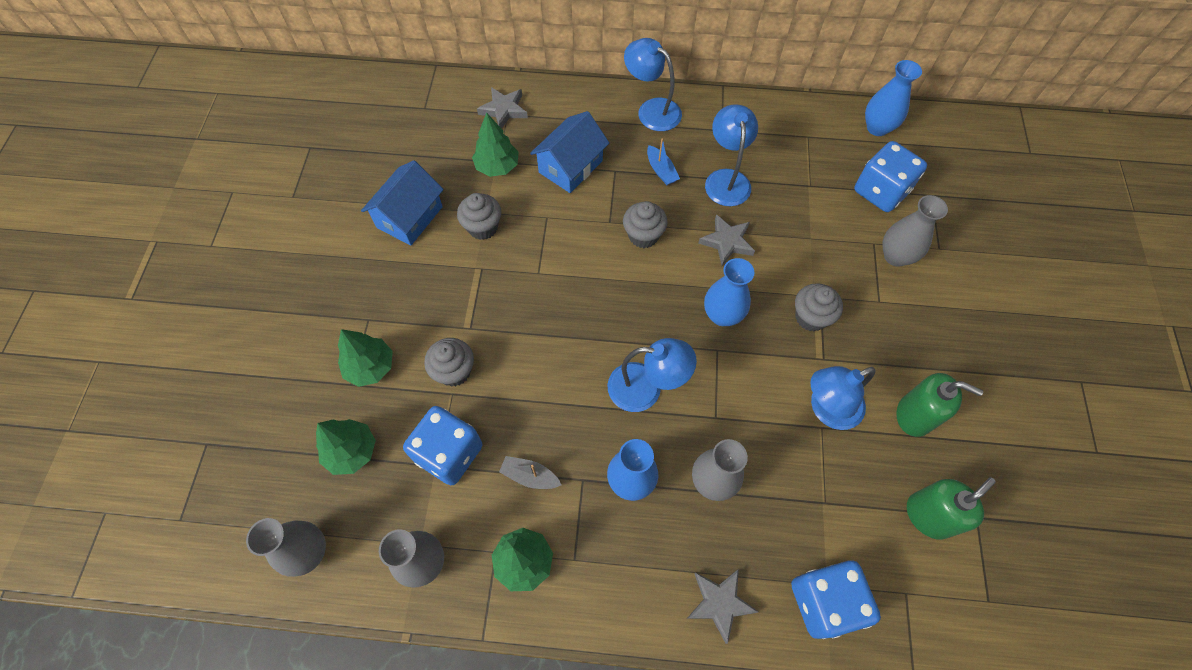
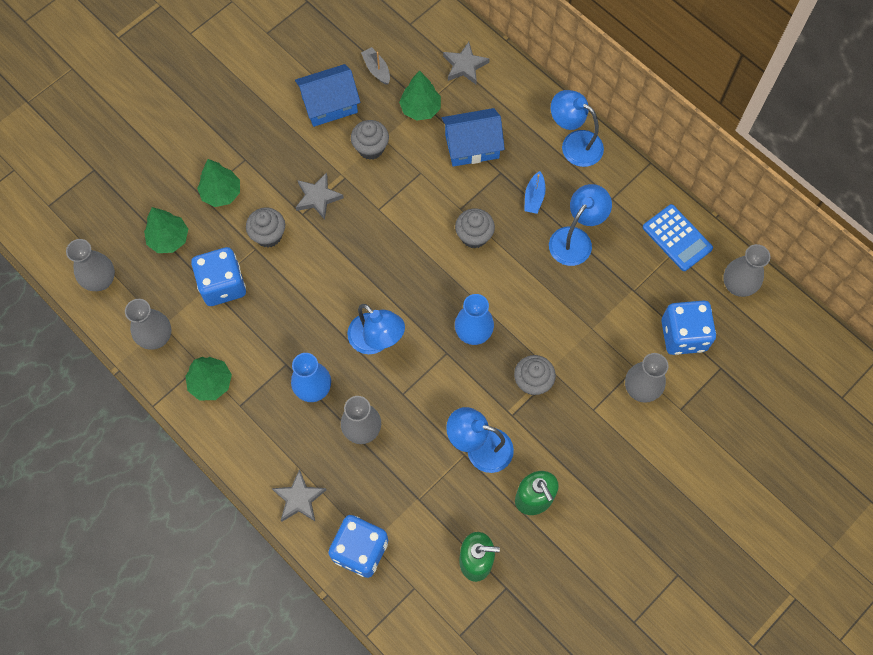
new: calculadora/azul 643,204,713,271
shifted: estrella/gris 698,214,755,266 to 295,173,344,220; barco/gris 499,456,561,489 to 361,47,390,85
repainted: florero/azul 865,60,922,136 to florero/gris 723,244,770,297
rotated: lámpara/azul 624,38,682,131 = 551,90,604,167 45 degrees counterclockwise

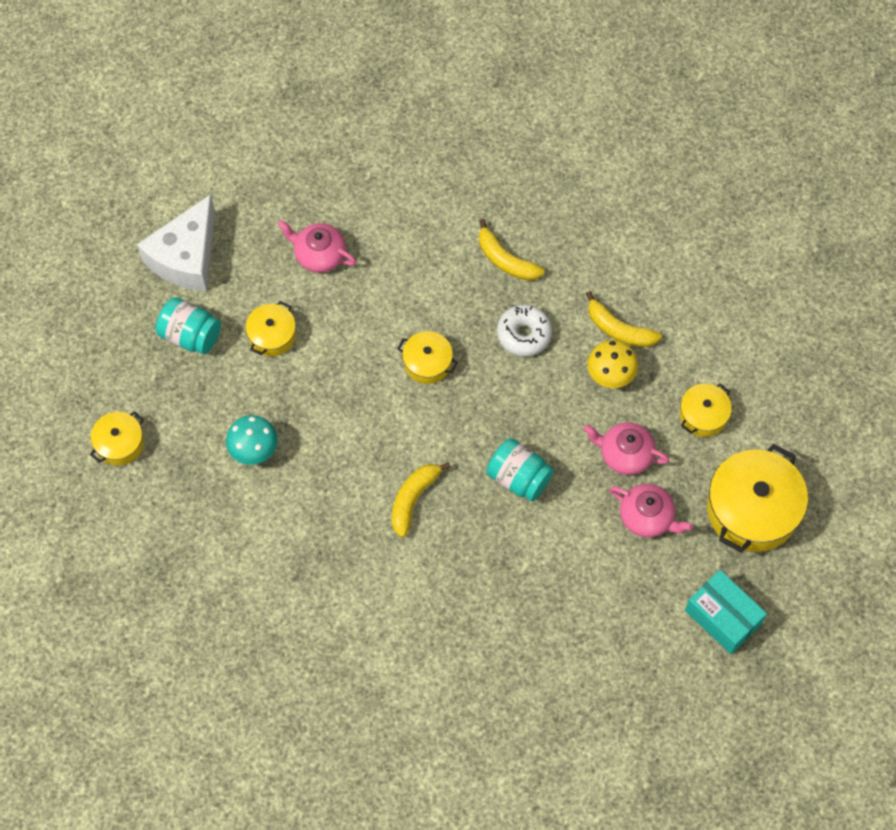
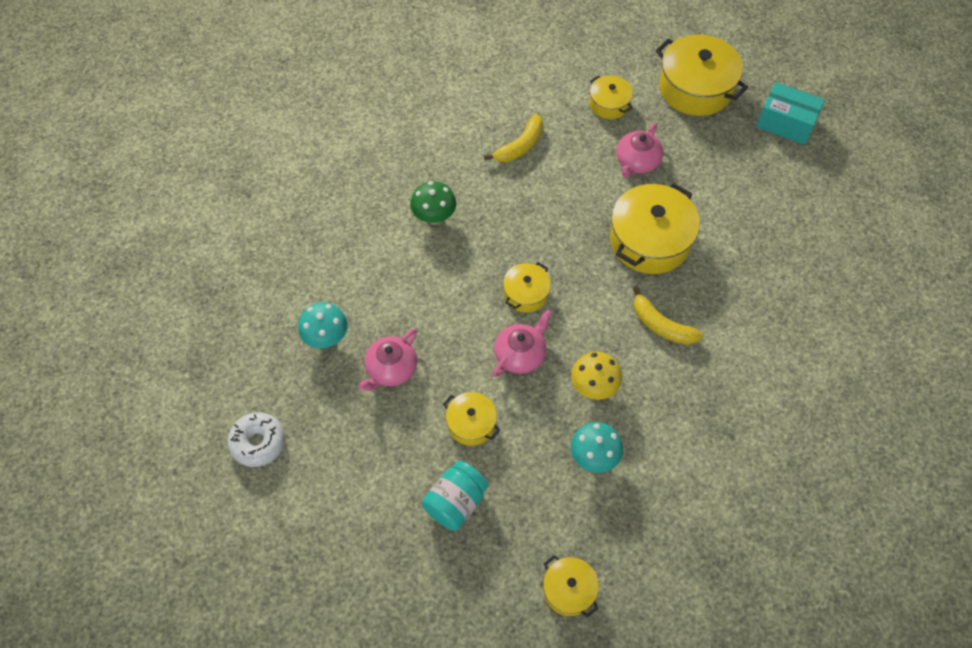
gone: queso/blanco 137,194,215,291
new: seta/turquesa 298,302,348,348
shifted: rosquilla/blanco 497,305,552,356 to 227,413,285,467; tetera/rosa 610,484,693,537 to 492,309,552,377; seta/amarillo 587,340,638,388 to 571,352,622,400
swapped: plátano/amarillo 479,219,544,281 to seta/verde 410,181,456,224; tarro/turquesa 487,438,554,501 to olla/amarillo 610,183,700,274
rotated: caja/turquesa 685,570,767,654 = 756,82,825,145 60 degrees clockwise

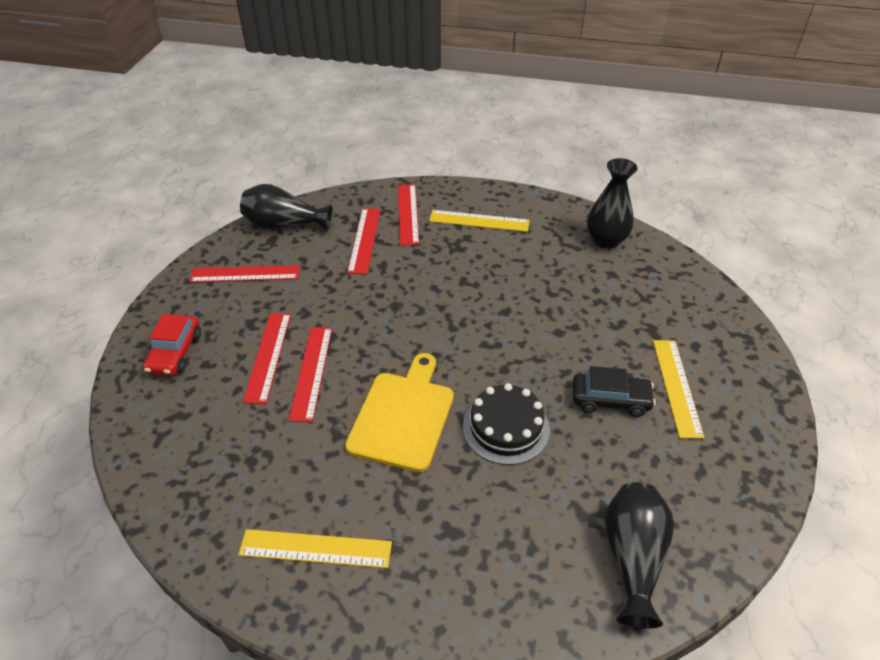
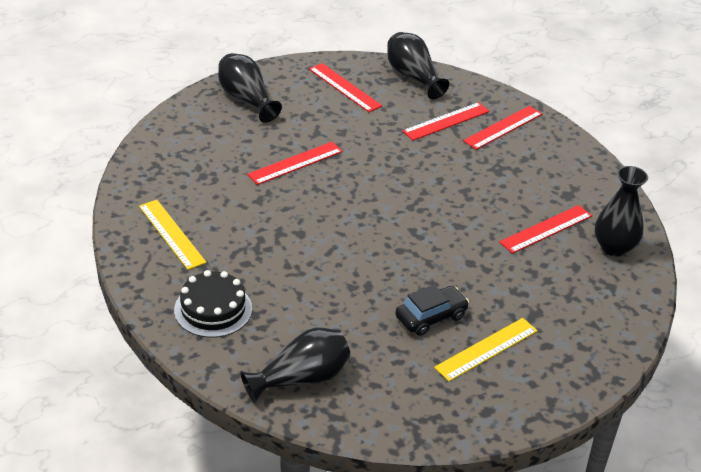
gone: tabla de cortar/amarillo 345,353,454,472; regla/amarillo 429,210,530,232
shifted: tarta/negro 463,383,550,465 to 174,270,252,338; regla/rojo 243,313,291,404 to 499,205,592,254
swapped: coche/rojo 143,314,201,376 to florero/negro 218,53,282,122
rotated: coche/negro 573,366,656,417 = 395,284,469,336 90 degrees counterclockwise

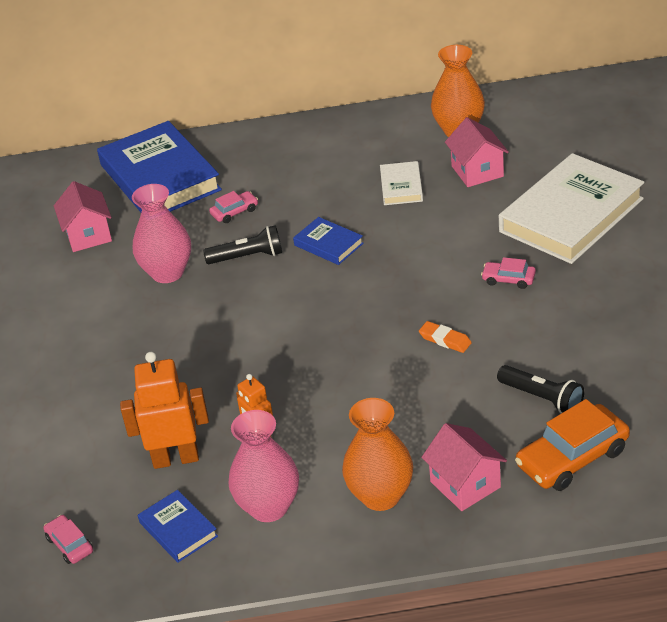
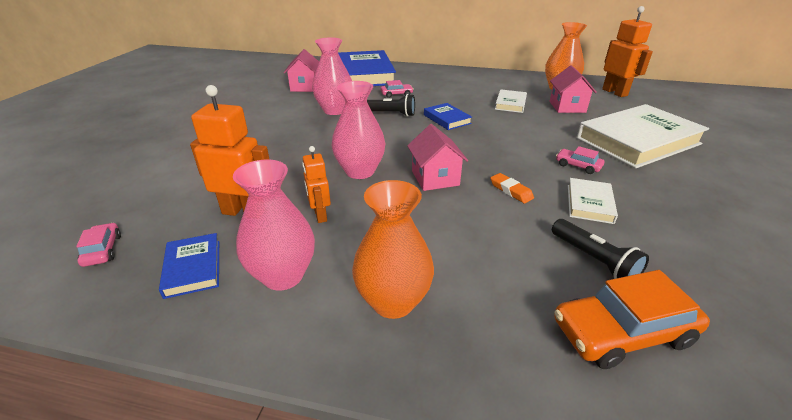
new: florero/rosa 332,81,385,179; libro/blanco 568,178,618,224; robot/naranja 602,6,653,97
shifted: casa/rosa 421,423,507,511 to 407,124,468,191

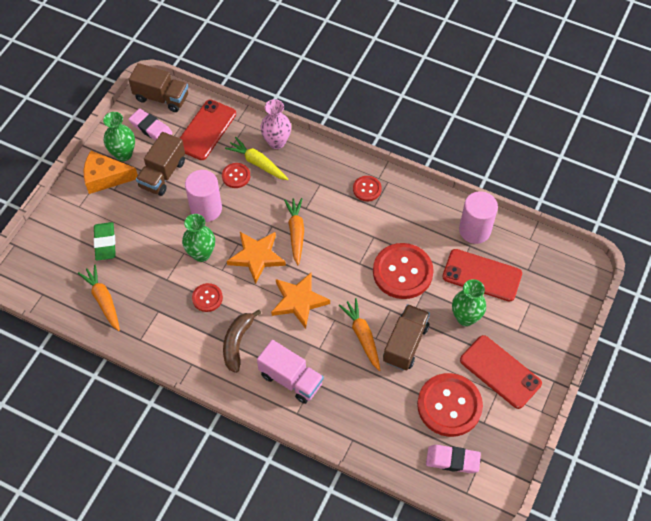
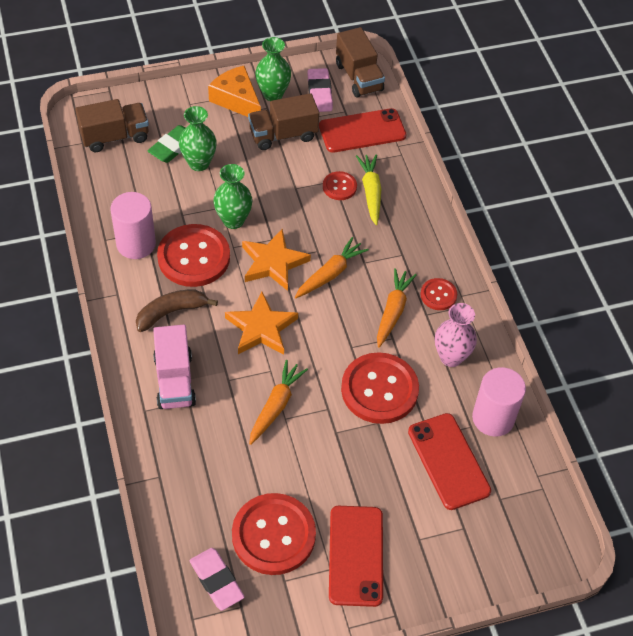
shifted: camión/marrón 383,304,430,370 to 75,99,149,152; cilindro/rosa 185,170,222,222 to 110,192,156,259; florero/verde 452,279,486,326 to 179,106,217,171; zanahoria/naranja 78,265,120,331 to 377,268,417,348; florero/rosa 260,99,291,149 to 435,303,477,367
scaled: botón/rojo 192,283,223,312 = 157,224,230,287 x2.00

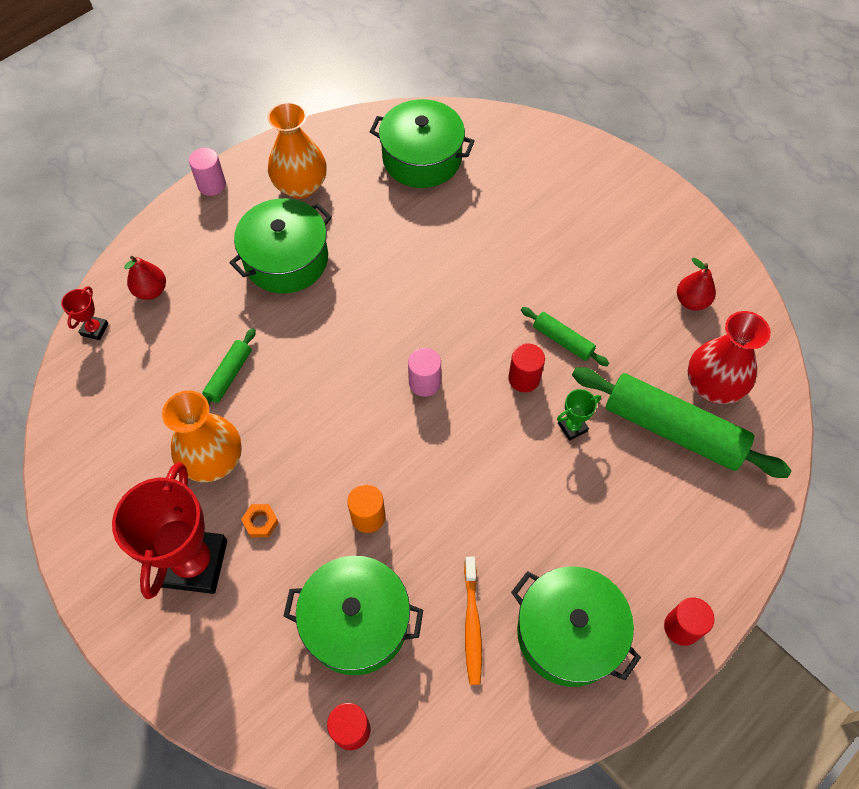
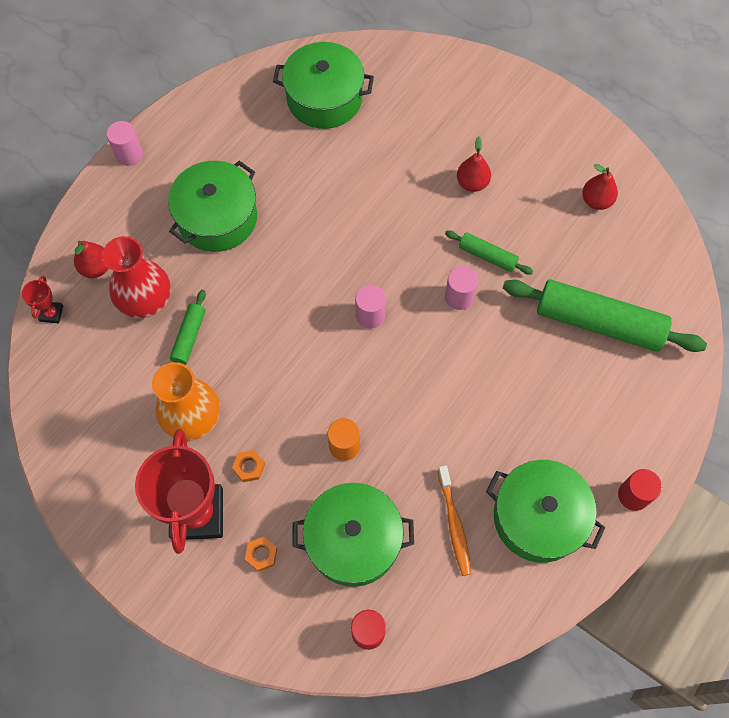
gone: florero/naranja 267,102,327,199; trofeo/verde 557,389,601,441
new: tuerca/naranja 245,537,277,572; pera/rojo 457,137,491,192
shifted: florero/rojo 687,311,771,404 to 102,236,171,319
repainted: cilindro/rojo 508,343,545,392 to cilindro/rosa 445,266,478,310

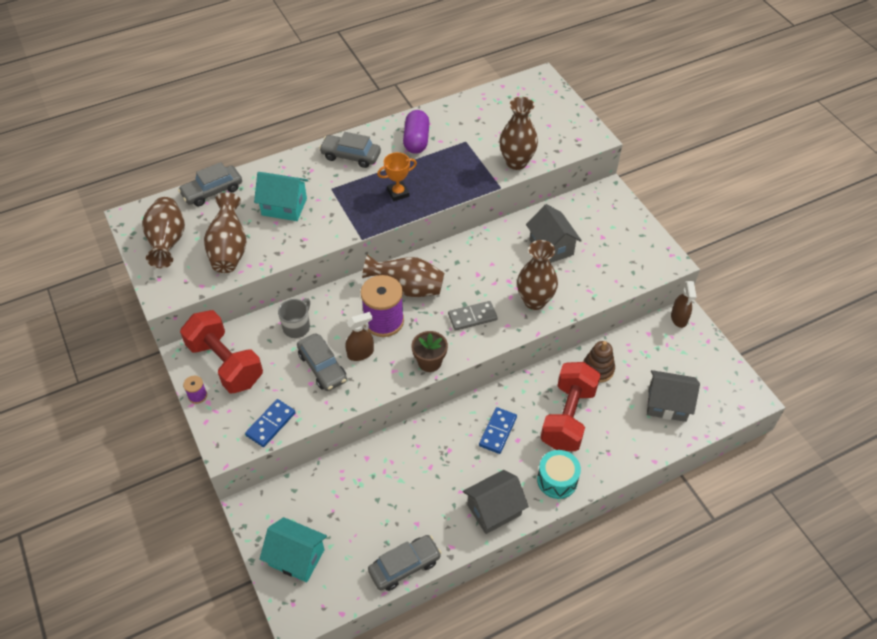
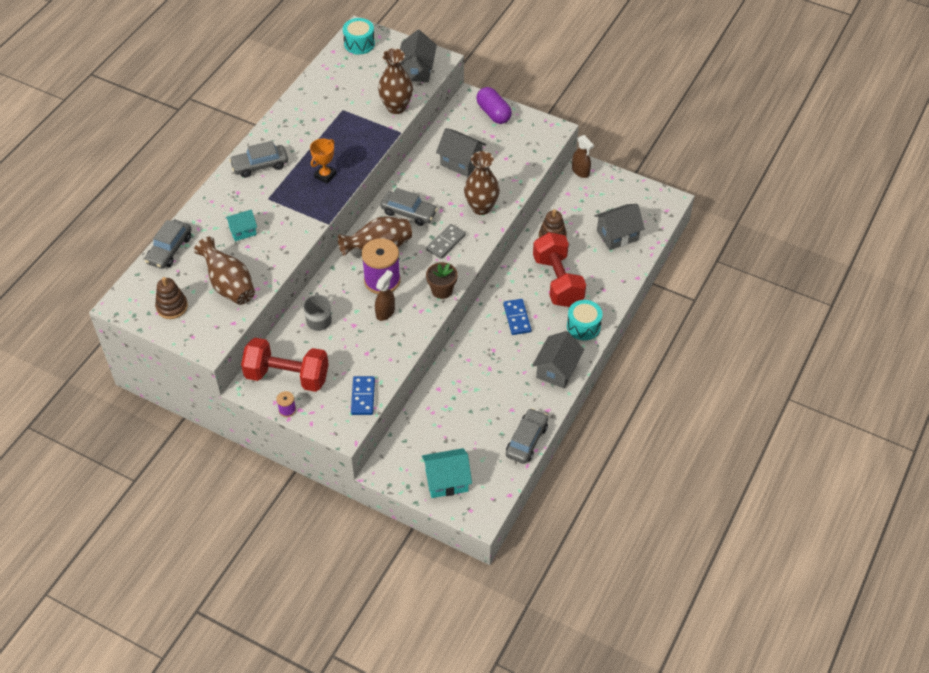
new: tambor/turquesa 343,18,375,54; casa/gris 400,30,437,82
shifted: coche/gris 297,333,347,391 to 380,188,438,226; cápsula/morado 403,110,430,154 to 476,87,512,124
swapped: florero/marrón 142,197,185,268 to juguete apilable/marrón 155,277,188,319
scaled: casa/turquesa 254,172,308,221 = 225,210,257,241 x0.64

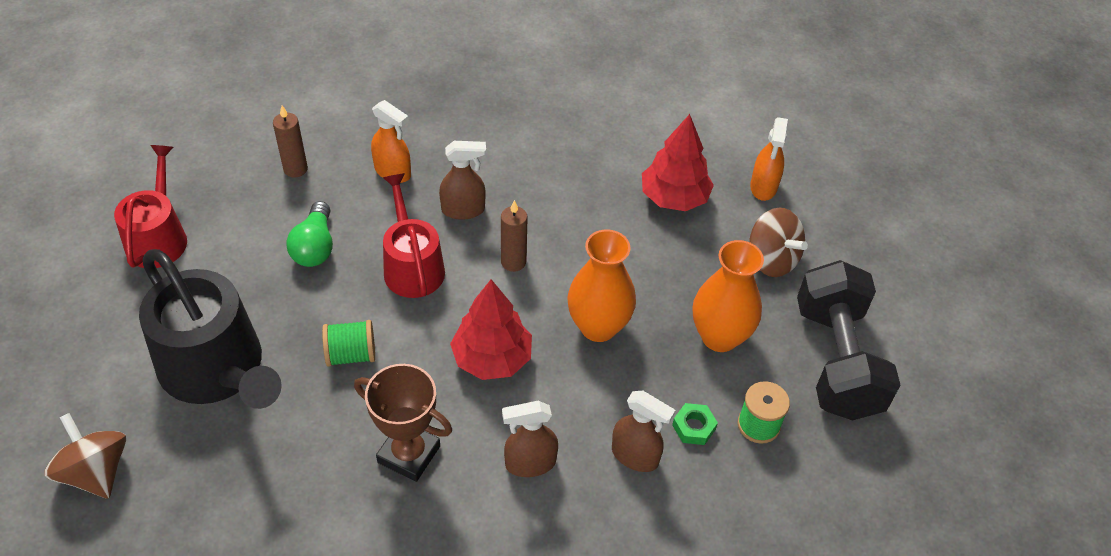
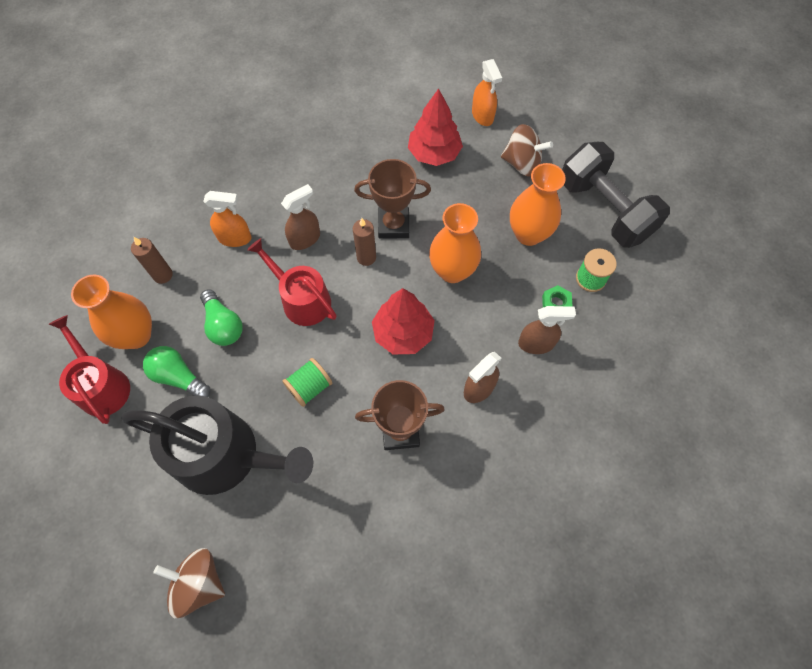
new: florero/naranja 71,274,152,349; bombilla/verde 143,346,210,397; trofeo/marrón 354,159,431,239

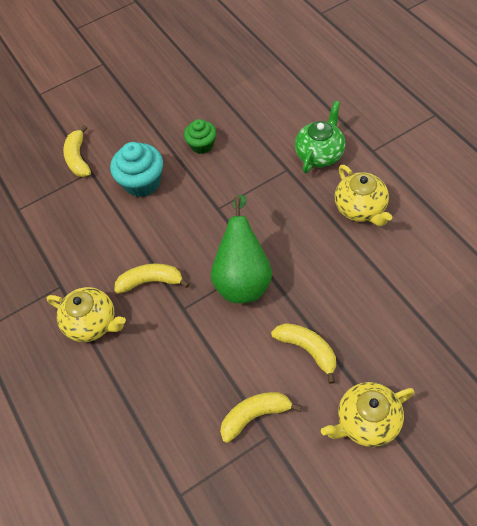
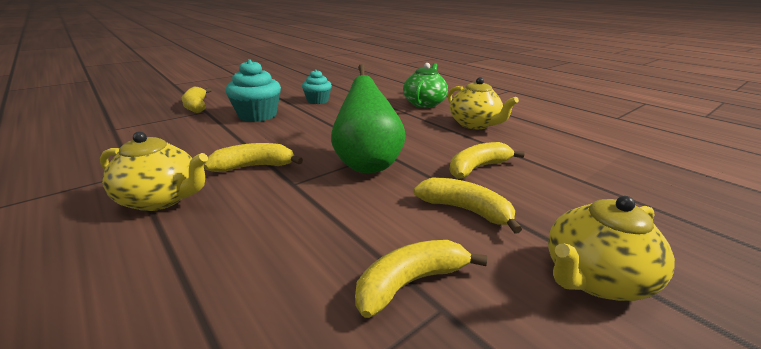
new: plátano/amarillo 450,142,525,179
repainted: magdalena/verde 184,119,216,154 to magdalena/turquesa 302,69,332,104

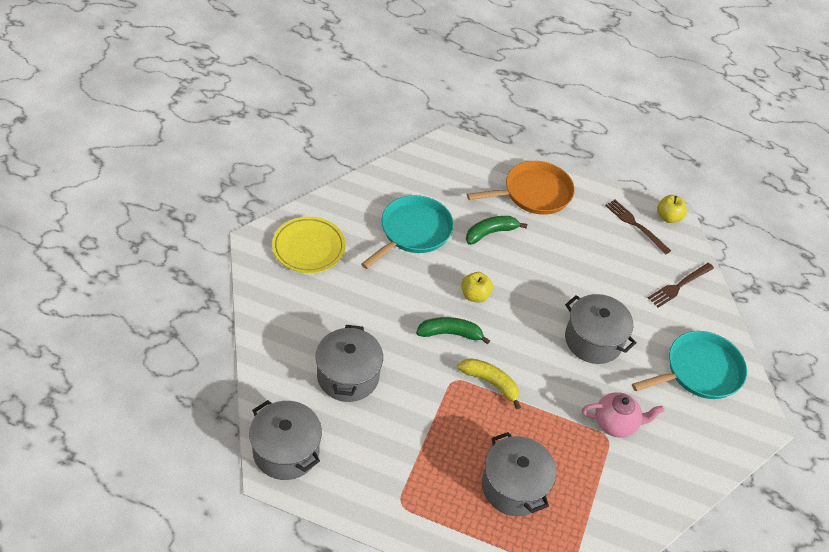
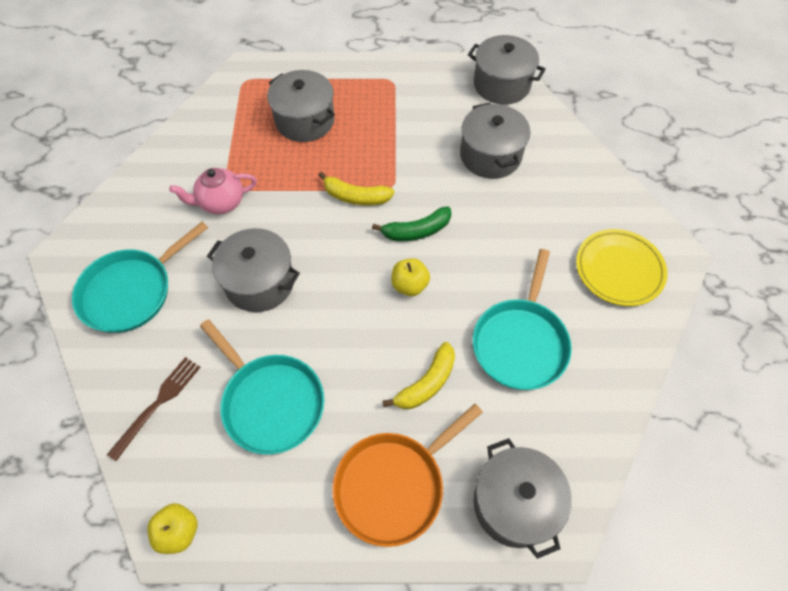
gone: tenedor/marrón 605,199,671,254
new: sartén/turquesa 200,319,324,455; olla/gris 473,438,572,559
repainted: plátano/verde 466,216,527,245 to plátano/amarillo 383,342,455,409

